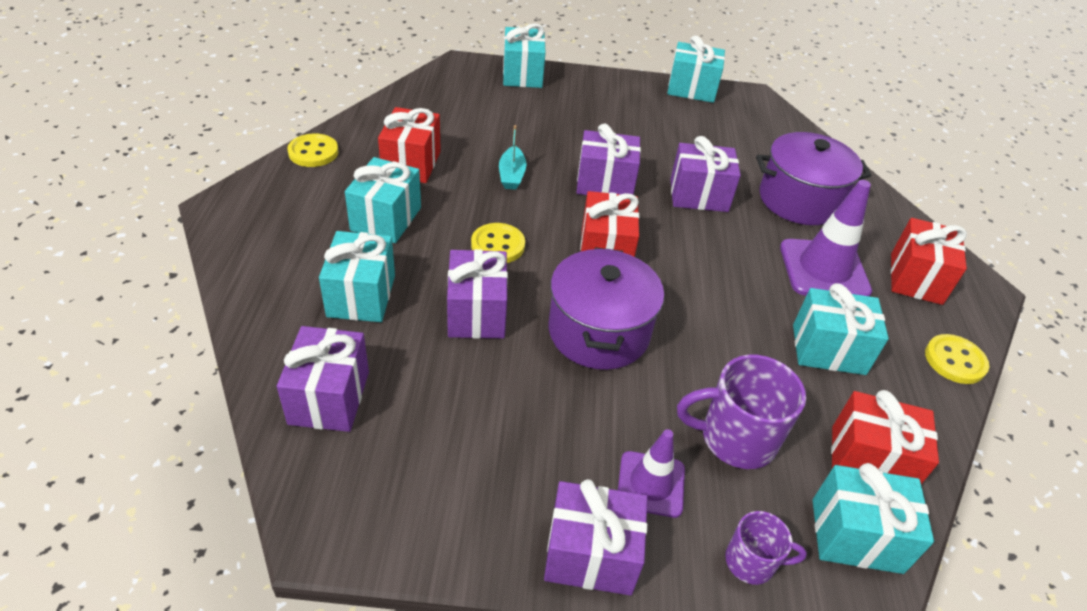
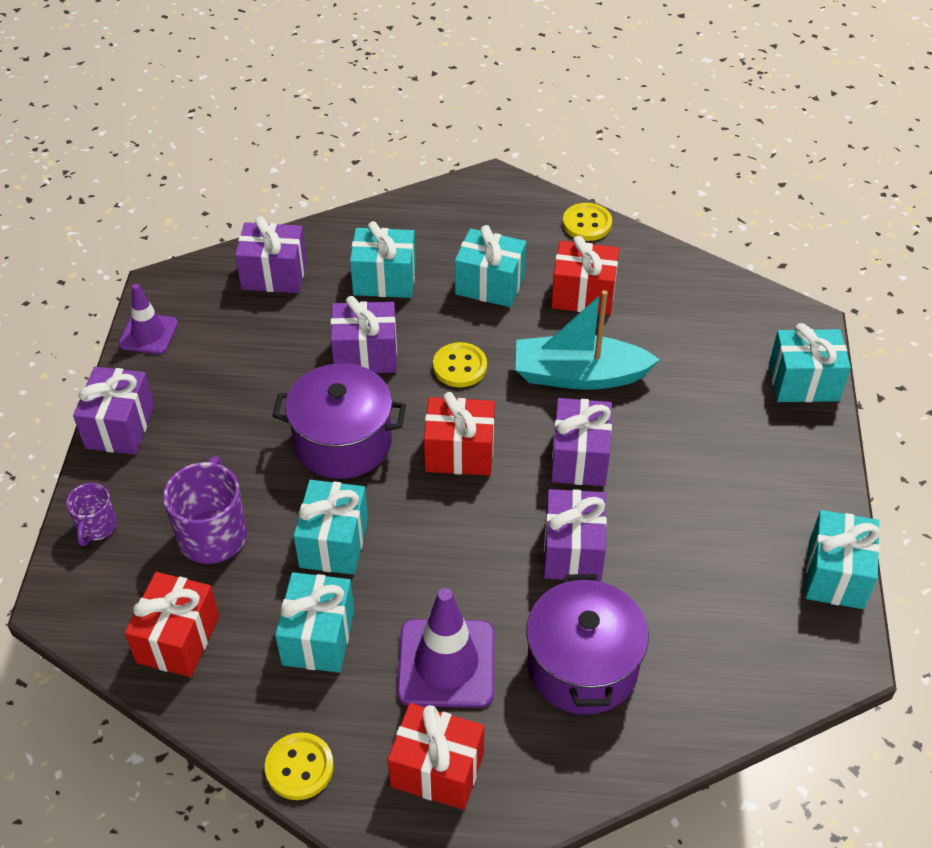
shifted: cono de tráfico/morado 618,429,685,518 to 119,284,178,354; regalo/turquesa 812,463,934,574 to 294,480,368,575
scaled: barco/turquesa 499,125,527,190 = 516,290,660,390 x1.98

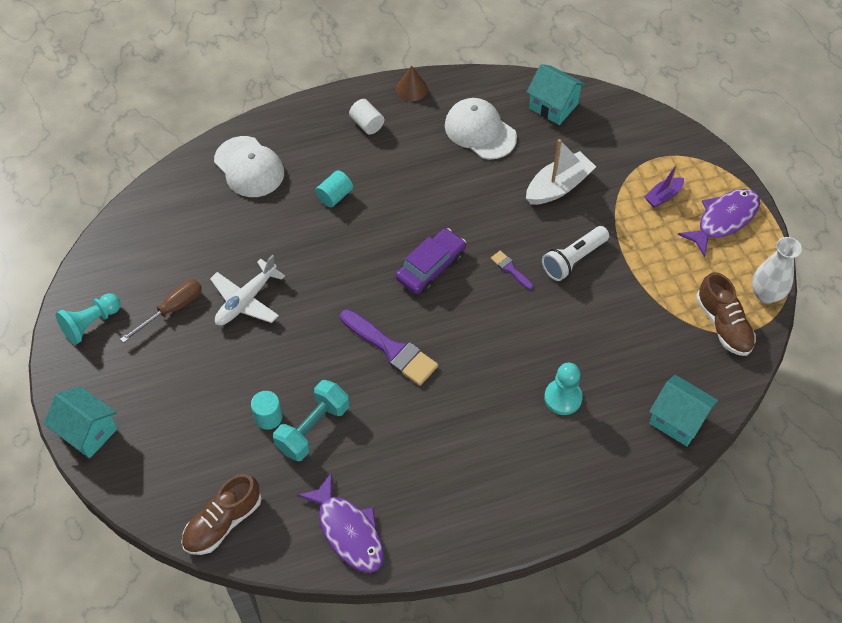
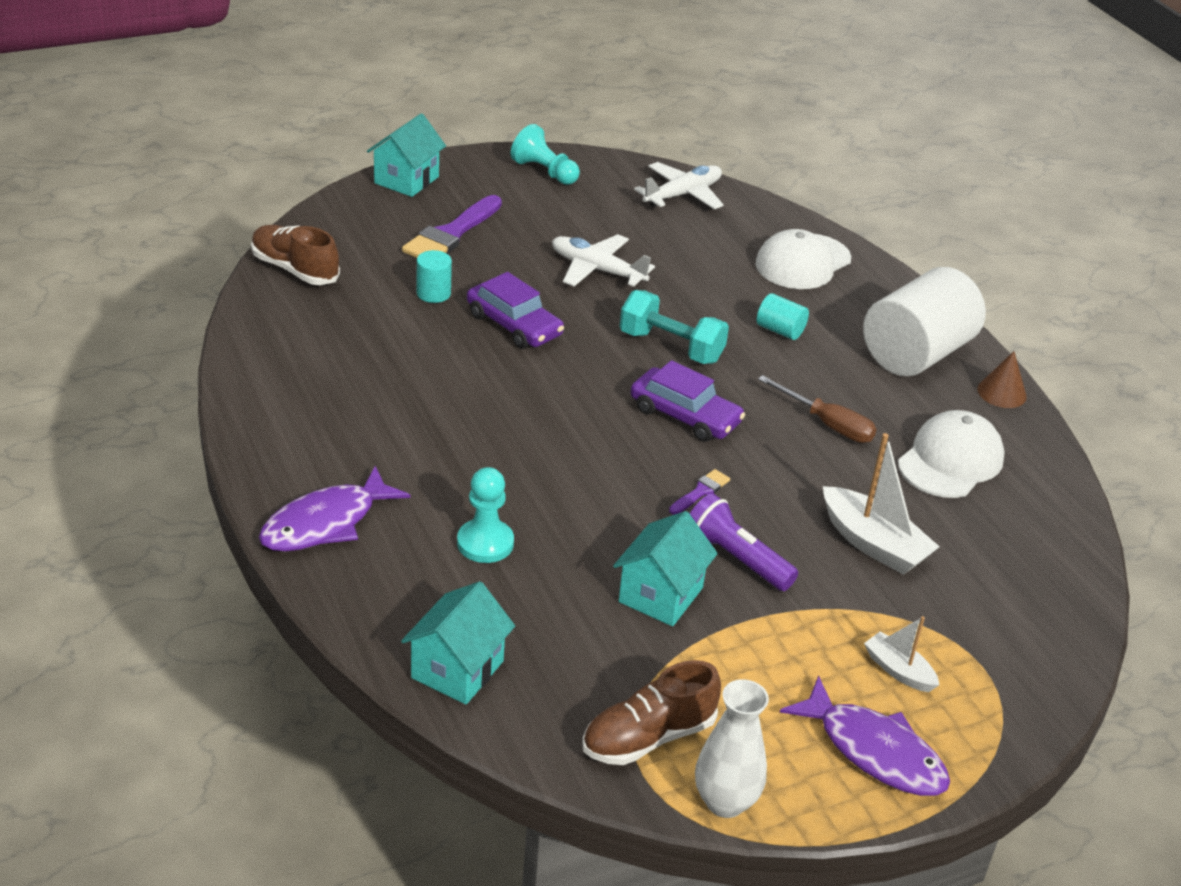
new: coche/morado 467,272,564,349; avión/blanco 634,162,724,210
shifted: pez/morado 297,473,384,573 to 259,466,411,552; pincel/morado 340,310,438,386 to 402,195,502,258; casa/turquesa 527,64,586,125 to 613,511,718,626; mancuerna/turquesa 273,380,349,461 to 620,290,729,364; destornillador/marrón 120,279,202,343 to 758,375,876,443
repainted: lámpara de mano/blanco 542,226,609,281 to lámpara de mano/morado 690,494,798,591; barco/morado 644,164,684,208 to barco/blanco 864,616,939,692
scaled: cilindro/blanco 349,99,384,135 = 863,267,986,376 x2.31

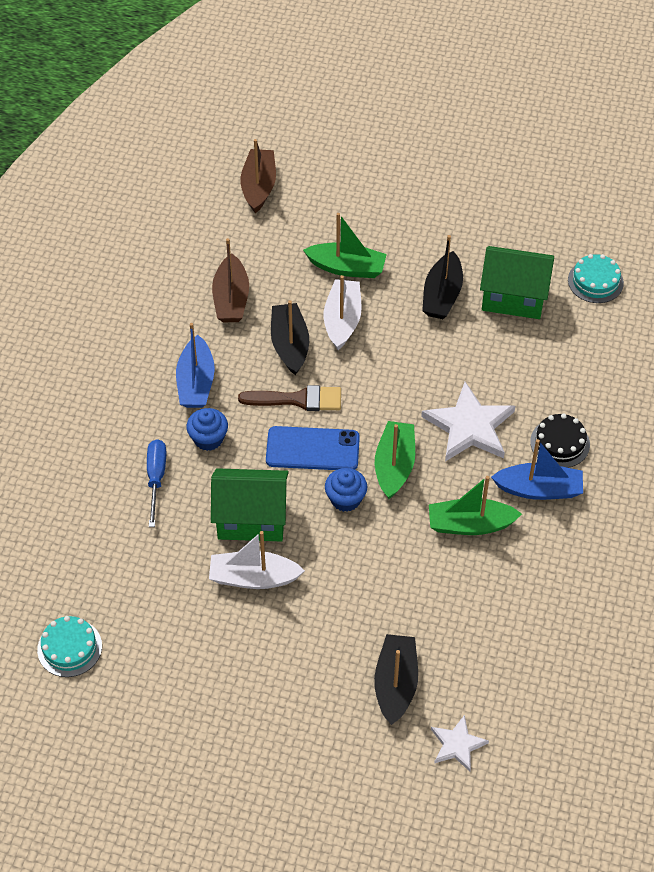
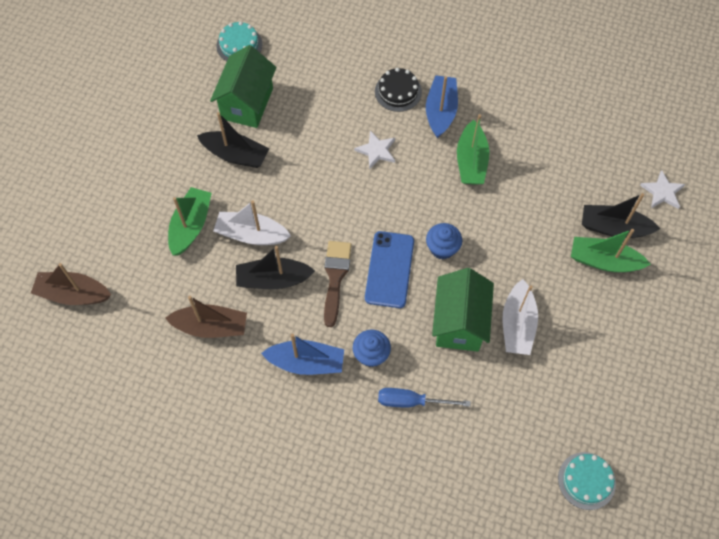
shifted: barco/verde 375,421,415,499 to 571,229,651,272
scaled: estrella/blanco 421,382,515,461 = 354,130,395,169 x0.55

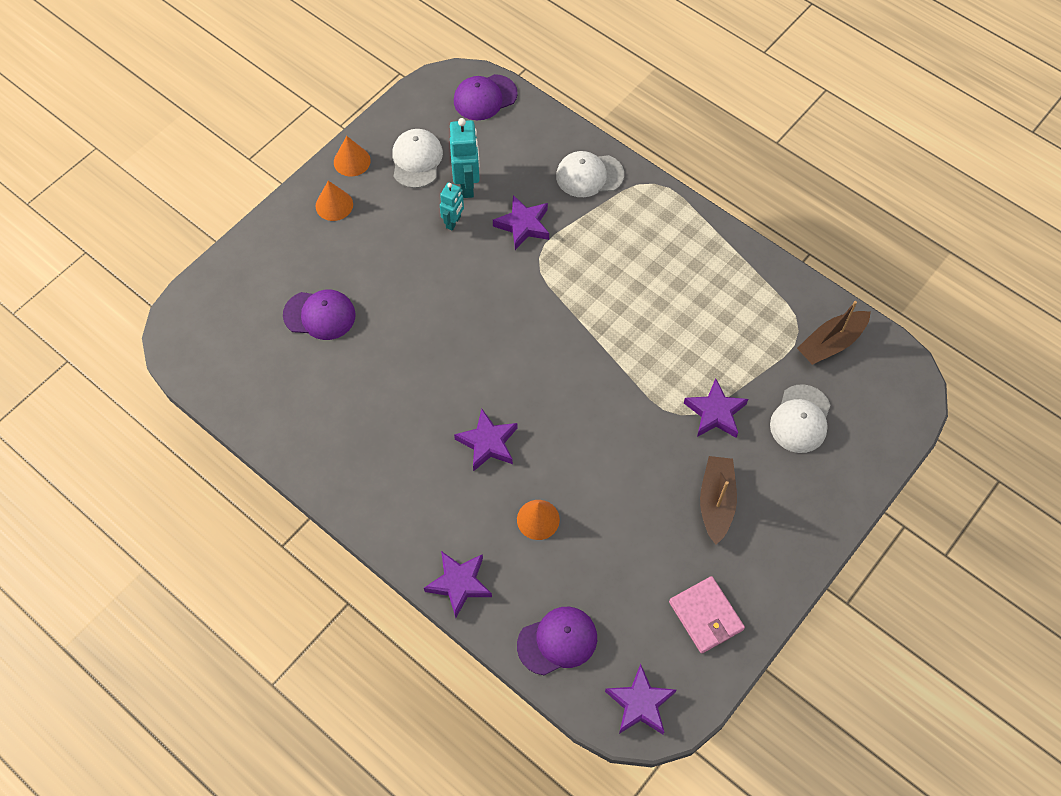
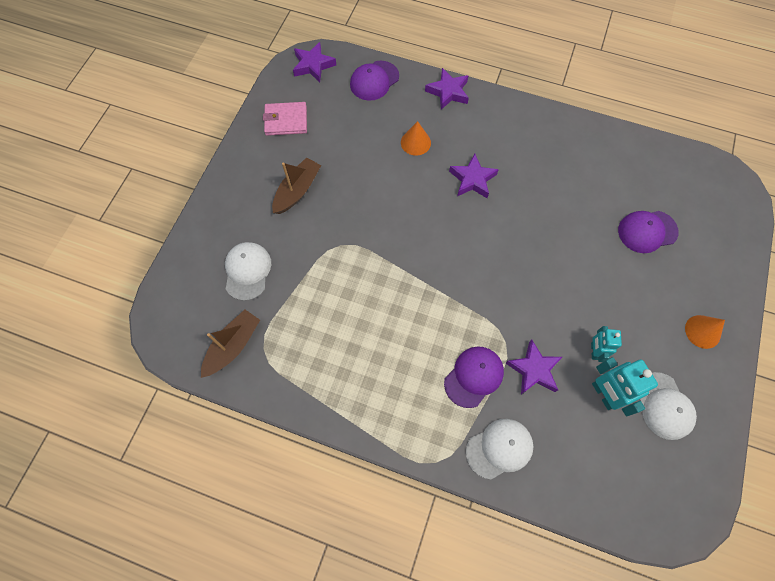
gone: cono/naranja 334,136,371,177; estrella/morado 684,378,748,438
shifted: gorra/morado 454,74,518,120 to 444,346,504,408
rotated: cartera/rosa 669,576,745,654 = 263,102,307,136 45 degrees counterclockwise; barco/marrón 700,456,737,545 = 272,157,321,214 135 degrees counterclockwise

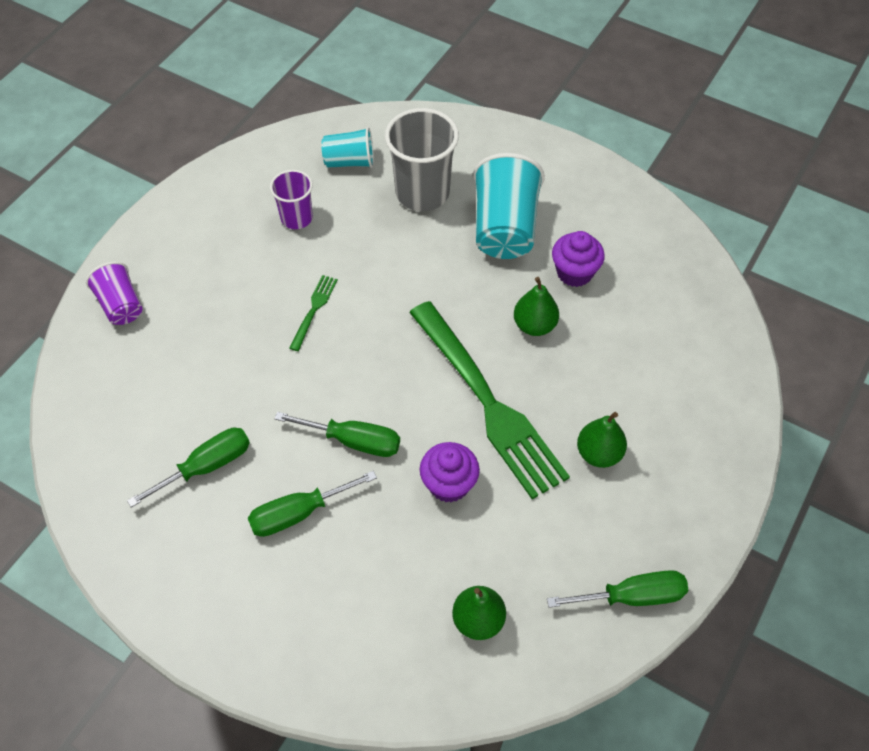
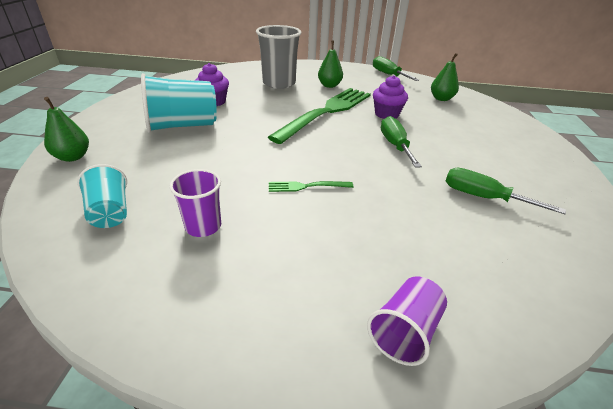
gone: destornillador/verde 248,471,377,537
shifted: pera/verde 514,277,559,336 to 44,97,89,162; vaso/gris 385,108,459,211 to 256,25,301,89

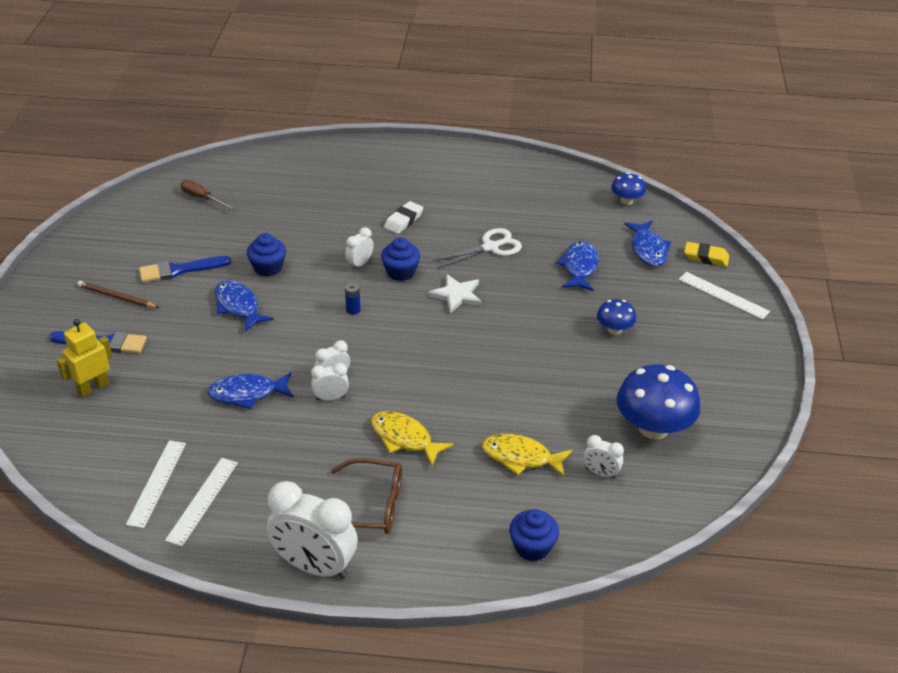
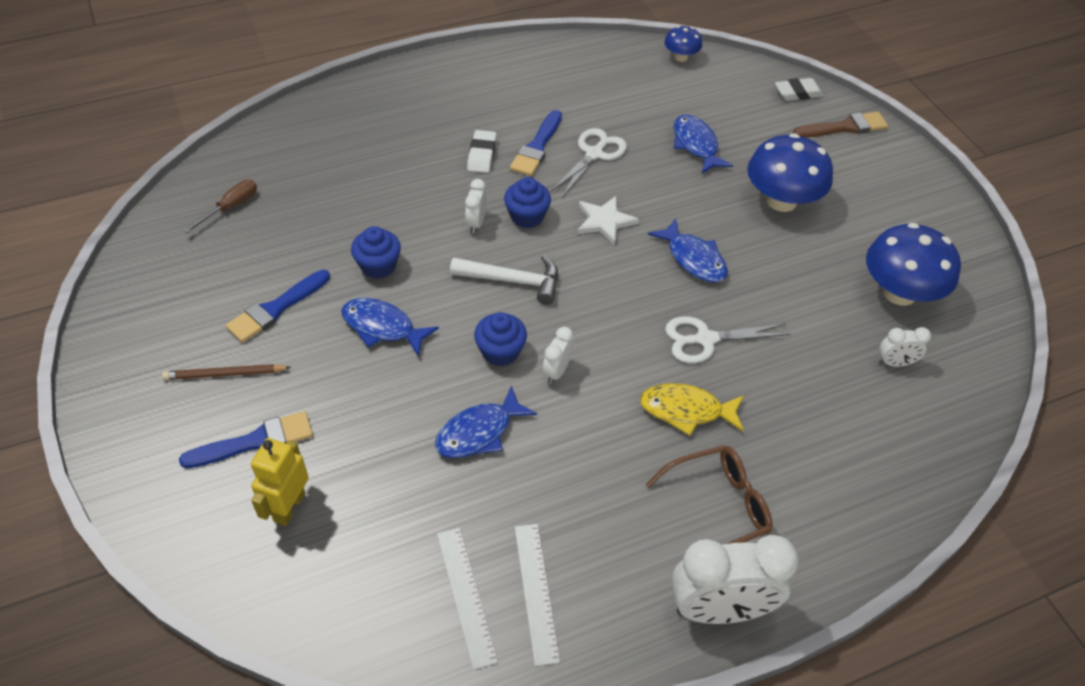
gone: despertador/blanco 311,363,349,400; pez/amarillo 482,434,572,477
new: pincel/azul 510,110,562,176; tijeras/blanco 665,316,791,363
shifted: magdalena/azul 509,509,559,561 to 474,312,527,366; pez/azul 624,221,671,266 to 648,218,728,283
swapped: pila/azul 345,282,361,315 to martillo/blanco 450,255,558,305; regla/blanco 678,272,770,320 to pincel/marrón 793,112,888,138
repainted: goma de borrar/amarillo 684,242,729,267 to goma de borrar/blanco 775,78,824,101
rotated: destornillador/marrón 181,180,234,209 = 183,180,257,233 120 degrees clockwise
scaled: seta/azul 597,299,636,335 = 747,133,833,212 x1.92

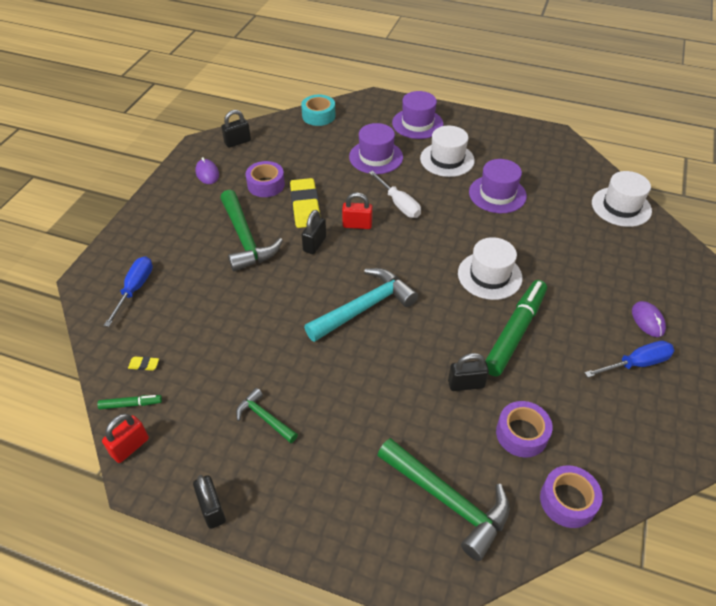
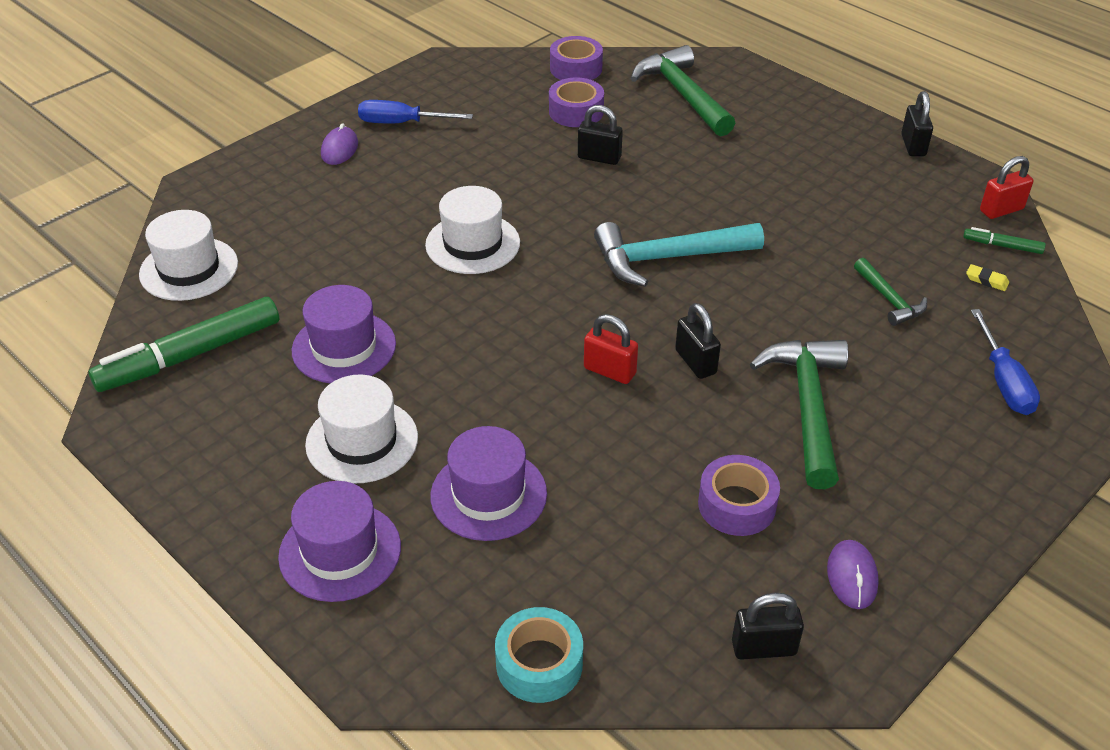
gone: goma de borrar/amarillo 290,178,320,228; destornillador/blanco 369,171,421,218
shifted: rotulador/verde 485,280,547,376 to 88,297,279,392; martillo/verde 236,388,298,443 to 854,258,927,326
rotated: candado/negro 302,210,326,254 = 675,303,721,379 75 degrees counterclockwise; destornillador/azul 104,256,153,327 = 971,309,1040,415 45 degrees counterclockwise

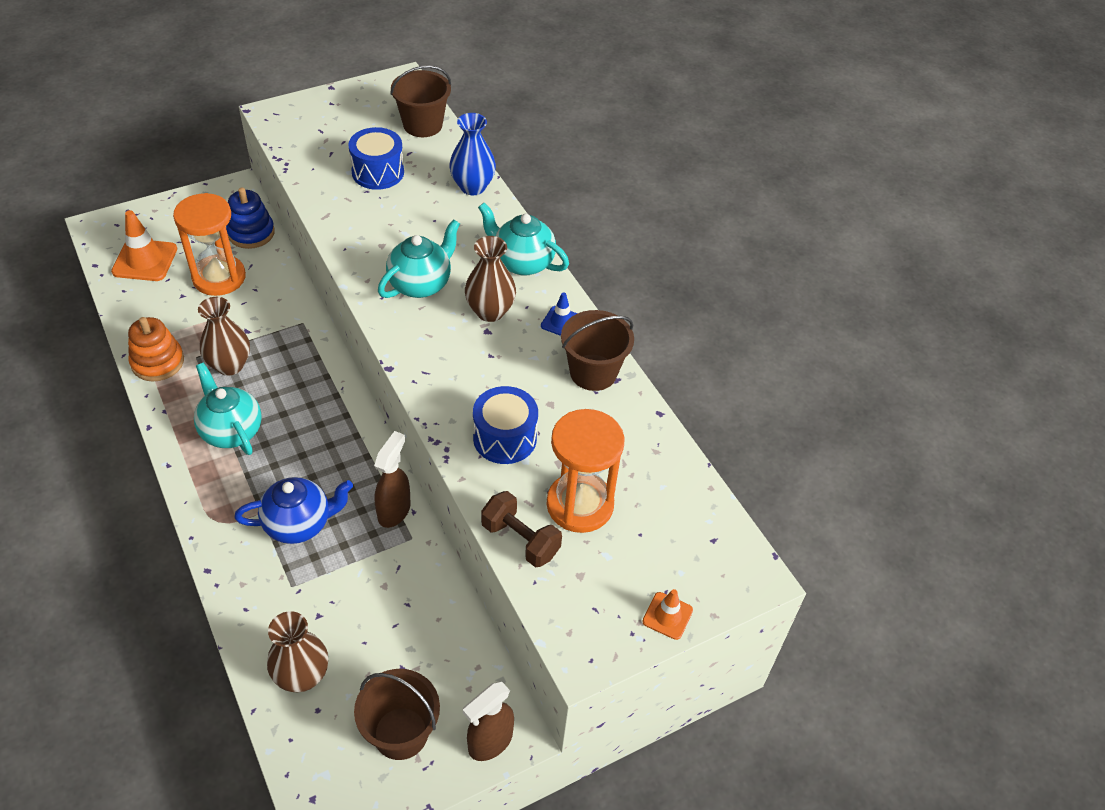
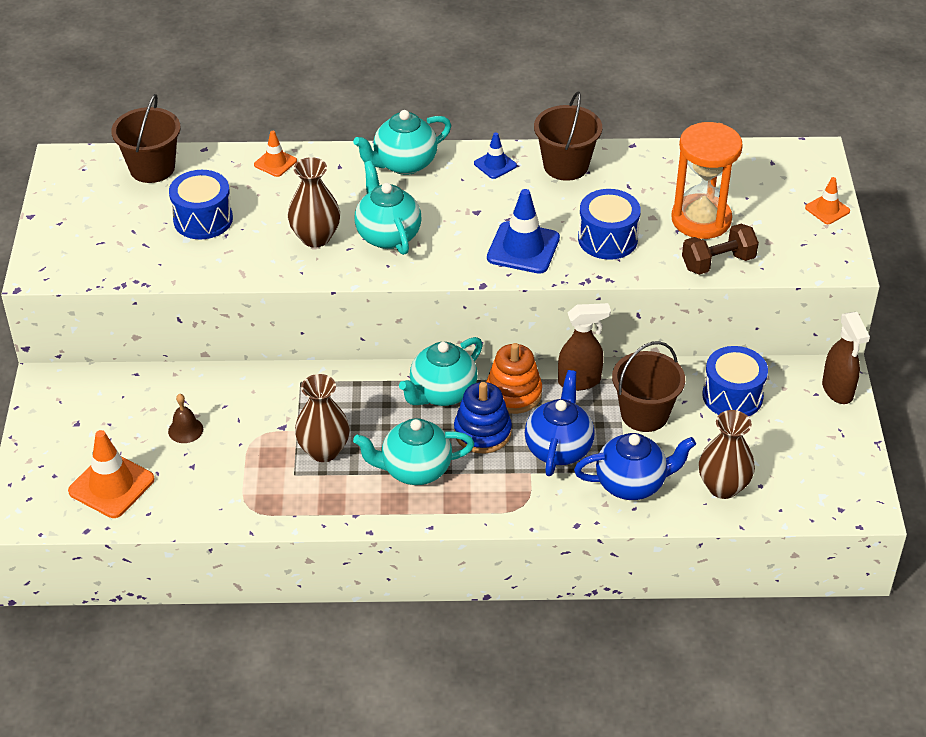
new: tetera/turquesa 399,337,483,406; cono de tráfico/azul 487,189,560,274; tetera/azul 574,433,696,500; tambor/azul 703,346,768,416
shifted: florero/marrón 465,236,516,322 to 288,157,340,248; juguete apilable/azul 226,187,275,249 to 454,382,512,453; juguete apilable/naranja 128,317,184,382 to 486,343,542,414; balde/marrón 354,669,440,760 to 612,341,685,432
swapped: reloj de arena/naranja 173,193,246,296 to campana/marrón 168,394,203,443; florero/azul 449,113,496,195 to cono de tráfico/naranja 254,131,297,177
rotated: pulverizador/marrón 374,431,411,528 = 558,303,611,391 120 degrees clockwise

